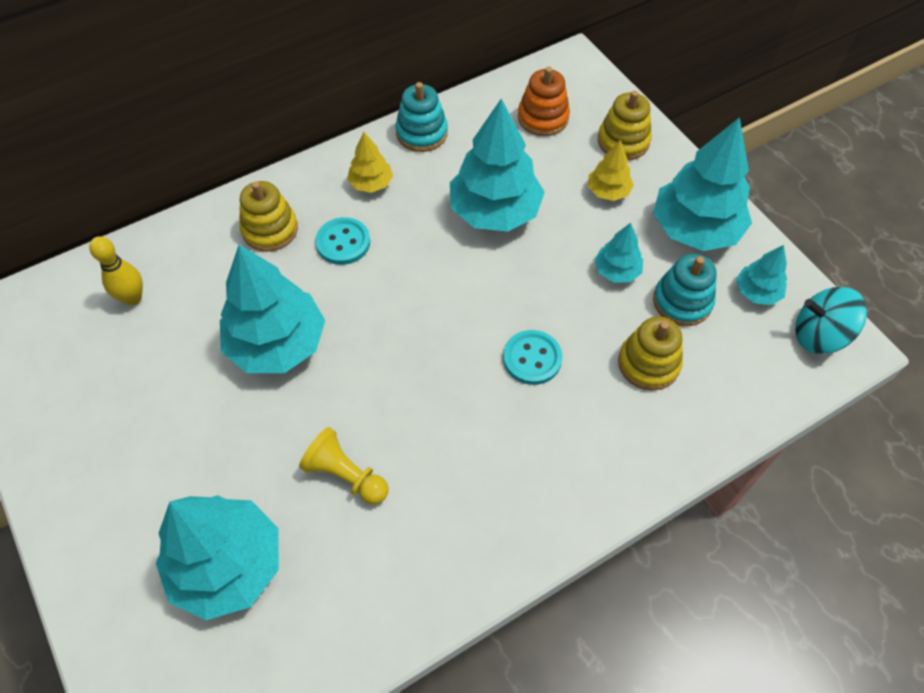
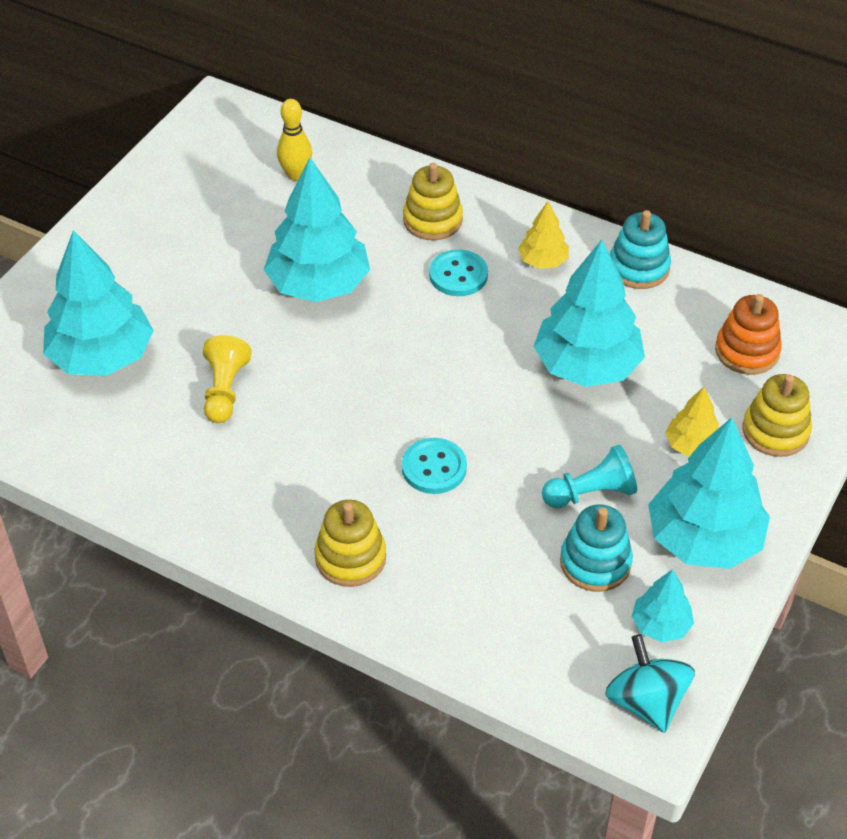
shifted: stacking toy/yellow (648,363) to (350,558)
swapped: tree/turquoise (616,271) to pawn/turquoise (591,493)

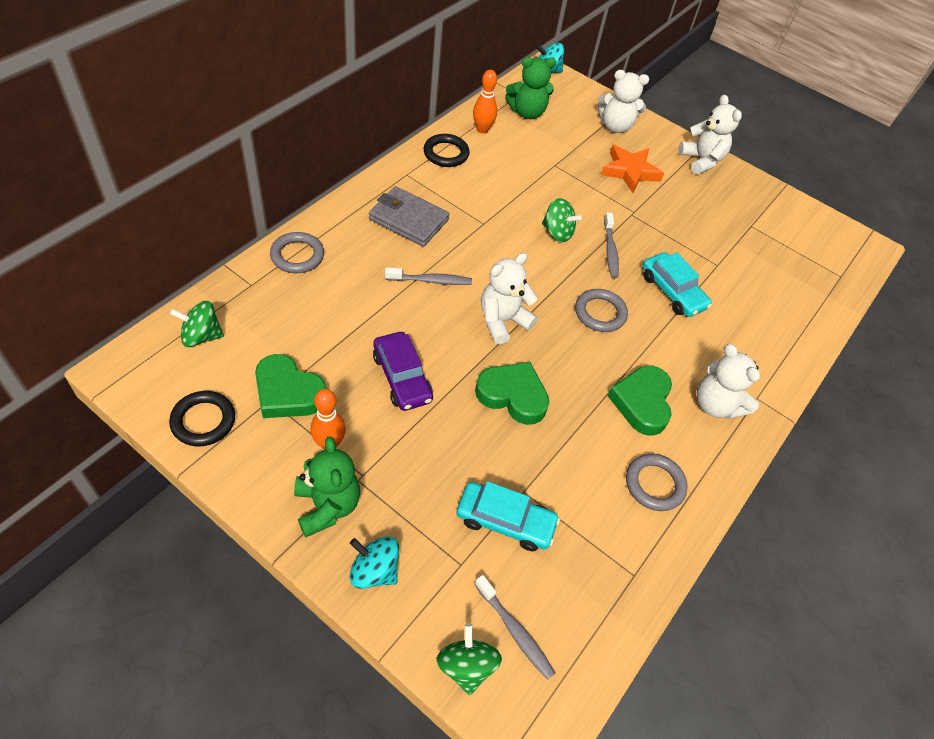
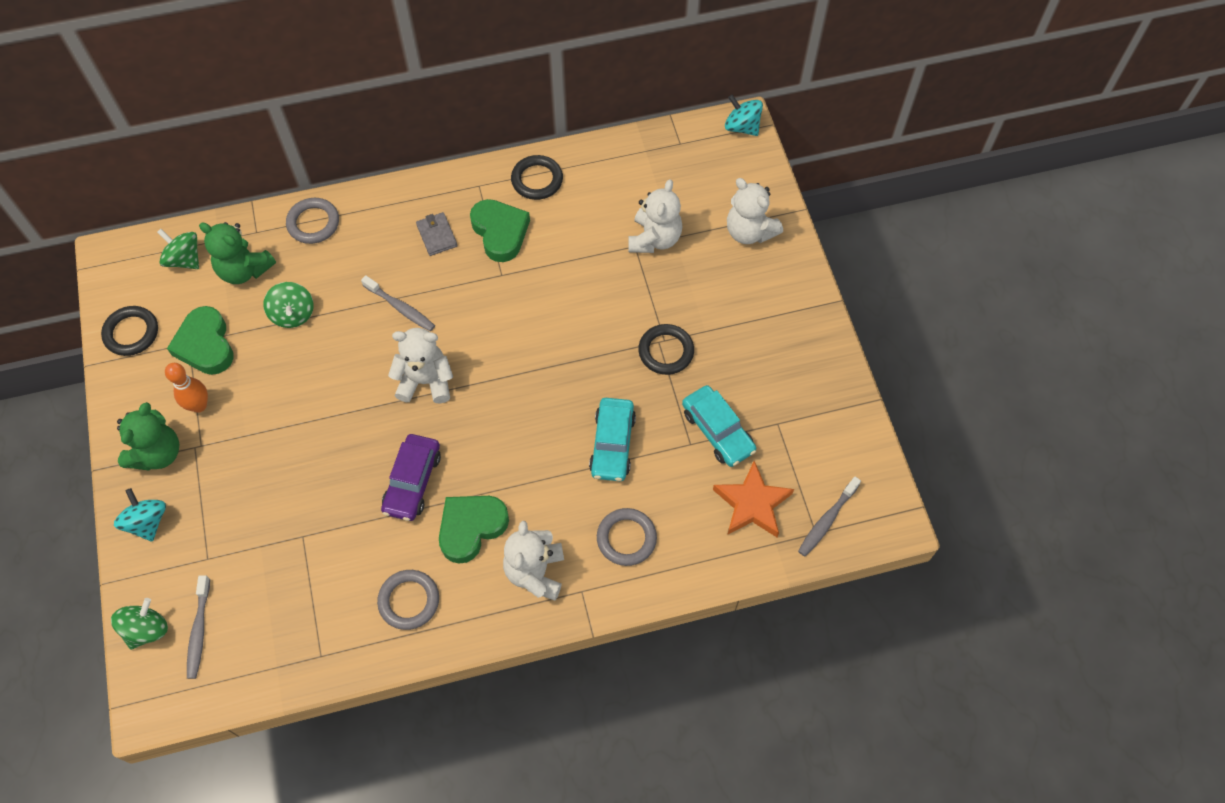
gone: bowling pin/orange (482,129)
new: ring/black (666,351)
shifted: teddy bear/green (527,112) to (244,270); teddy bear/white (701,160) to (654,239); star/orange (630,171) to (752,504); spinning top/green (557,232) to (293,314); toothbrush/grey (610,250) to (827,520); ring/grey (600,313) to (626,538); car/purple (402,377) to (412,482); heart/green (513,395) to (500,232); car/turquoise (505,521) to (717,431)
scaled: wallet/grey (408,220) = (437,235) x0.58

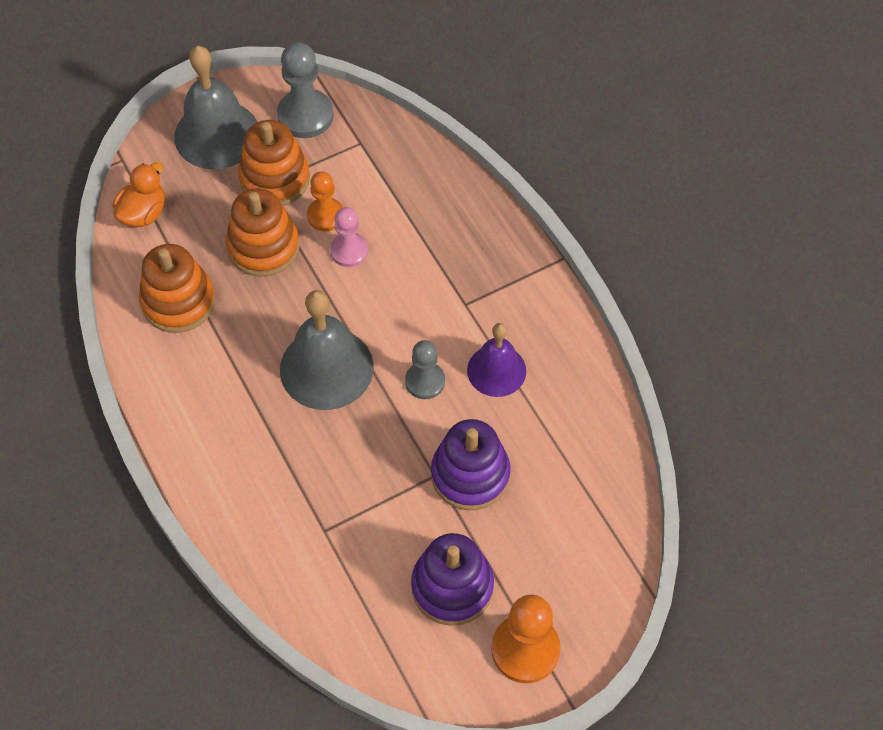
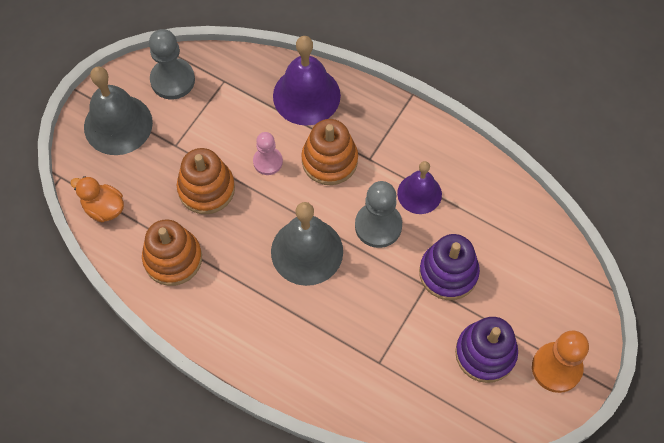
gone: pawn/orange (325,215)
new: bell/purple (306,95)
shifted: stacking toy/orange (275,179) to (329,160)
rotated: duck/orange (143,213) = (104,208) 60 degrees counterclockwise
scaled: pawn/grey (425,381) = (378,226) x1.56

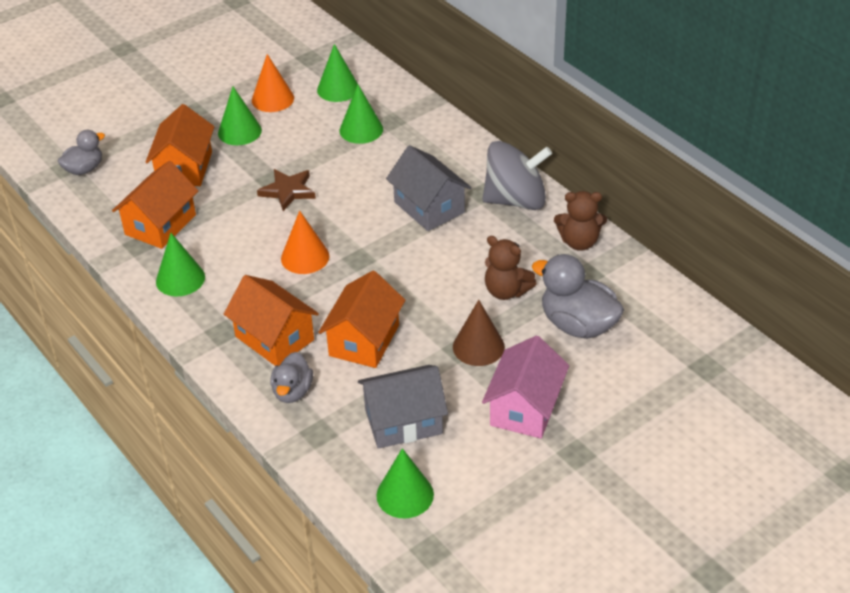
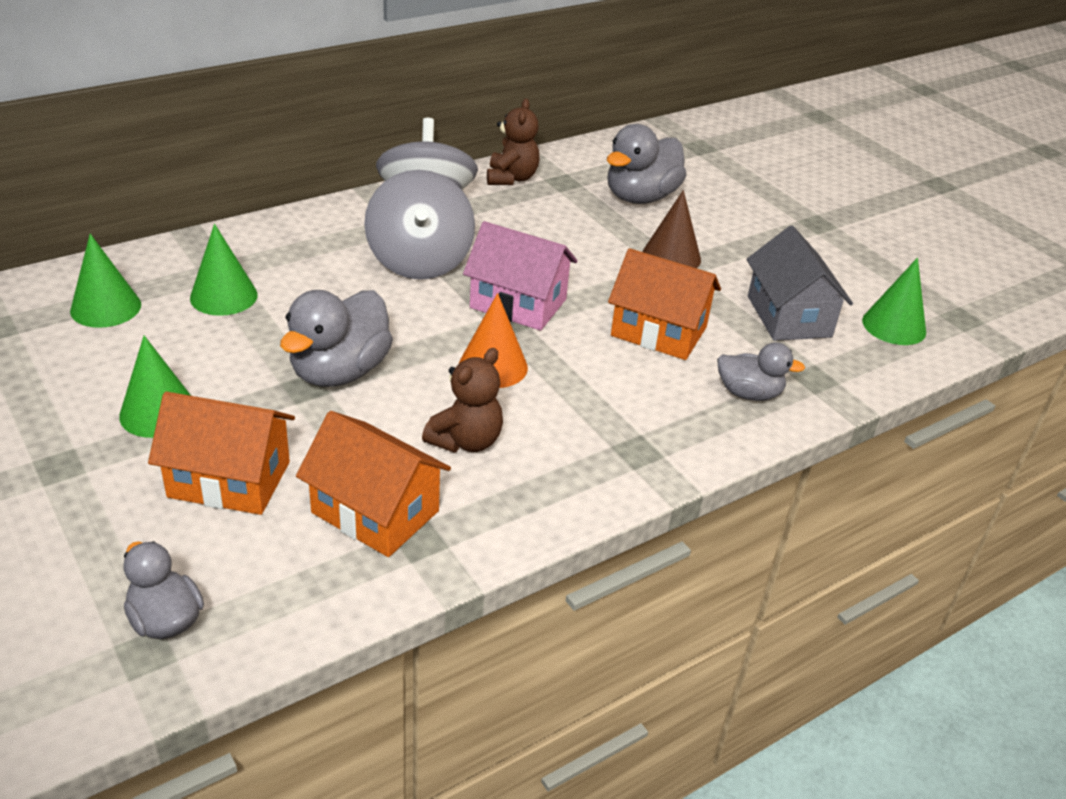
gone: cone/orange (272,99); cone/green (180,279); house/orange (274,338)
shifted: teddy bear/brown (506,291) to (466,441); house/pink (525,408) to (518,303)
swapped: house/grey (429,207) to spinning top/grey (419,261); star/brown (288,191) to duck/grey (340,372)

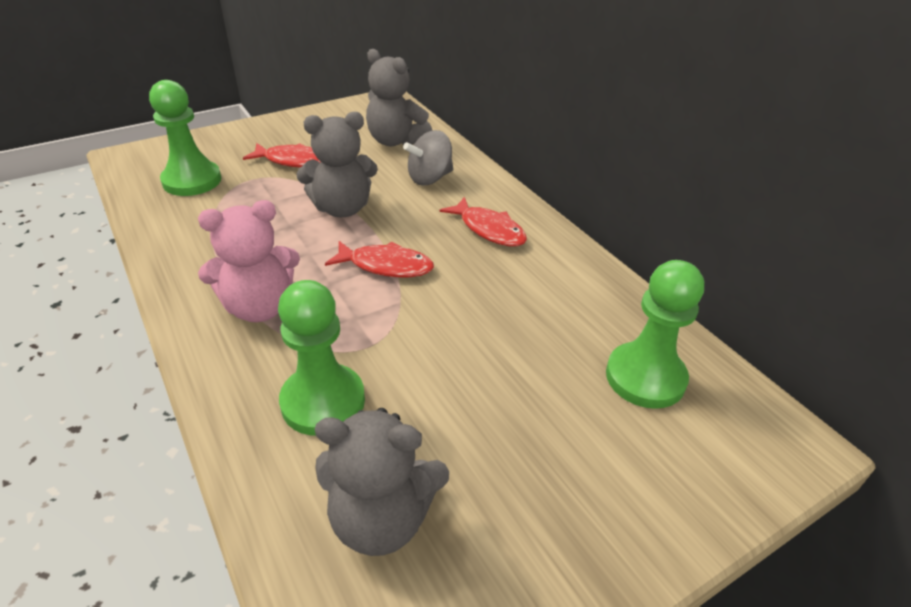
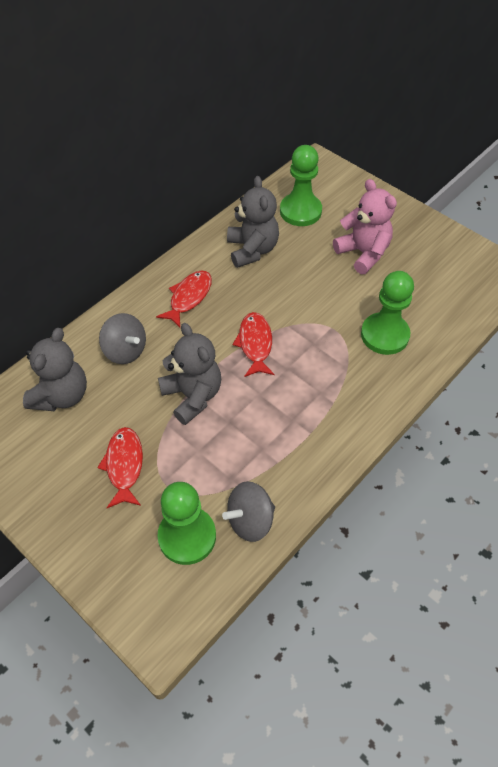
new: spinning top/grey (250,520)
shifted: teddy bear/pink (259,307) to (363,253); teddy bear/grey (381,518) to (252,250)

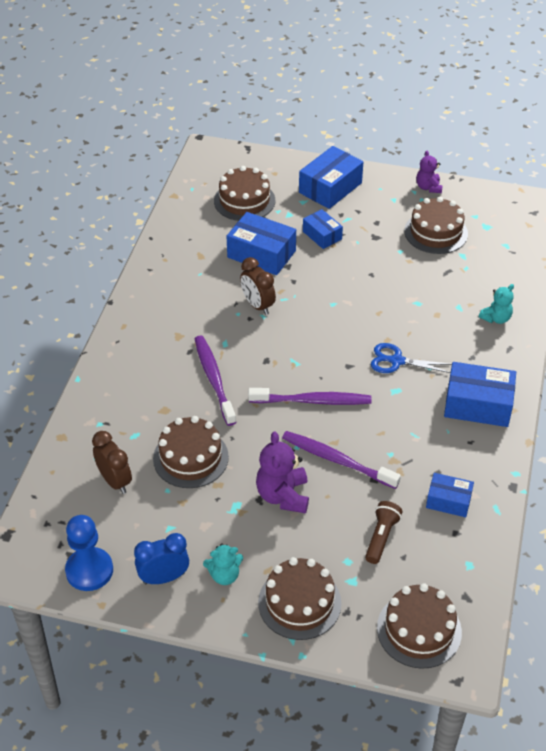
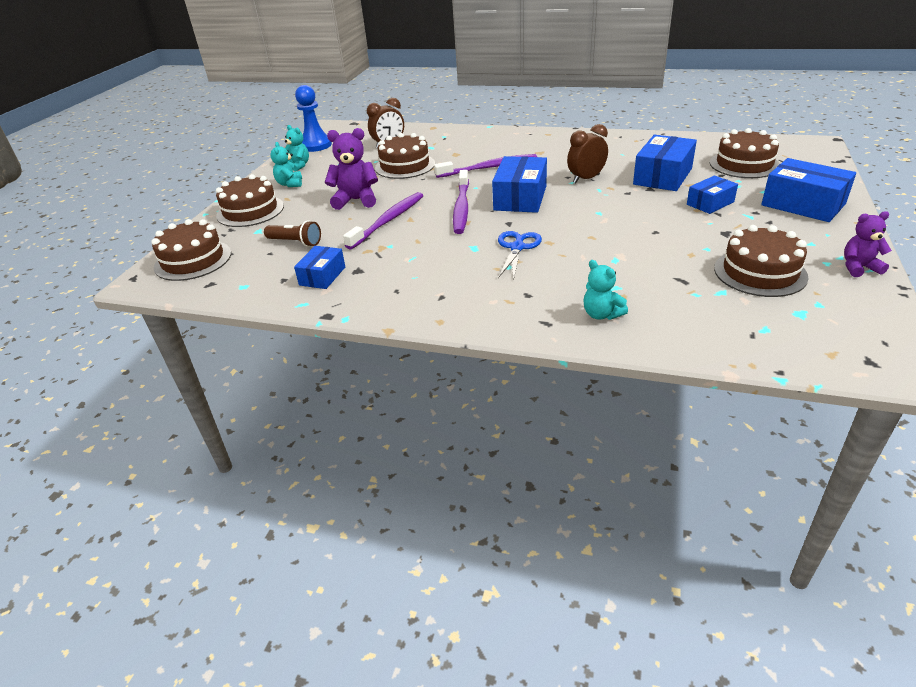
shifted: box/blue (478,405) to (520,198)
swapped: clock/blue (164,577) to teddy bear/turquoise (298,166)

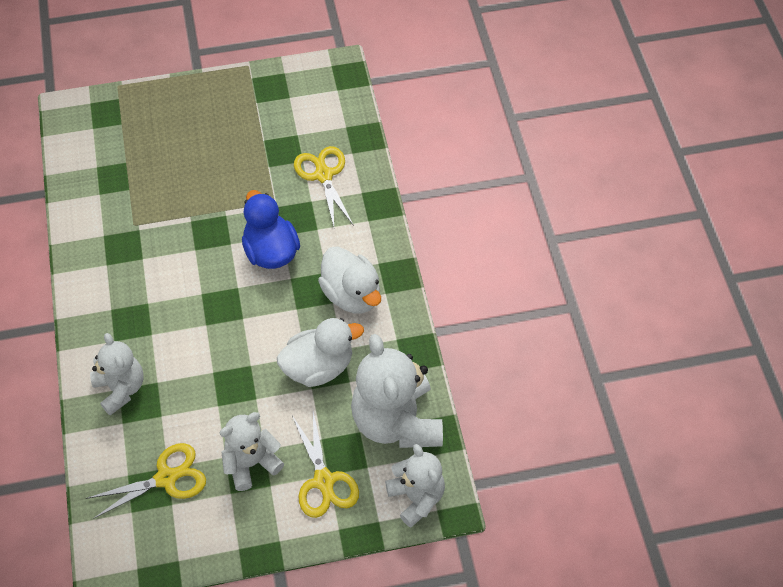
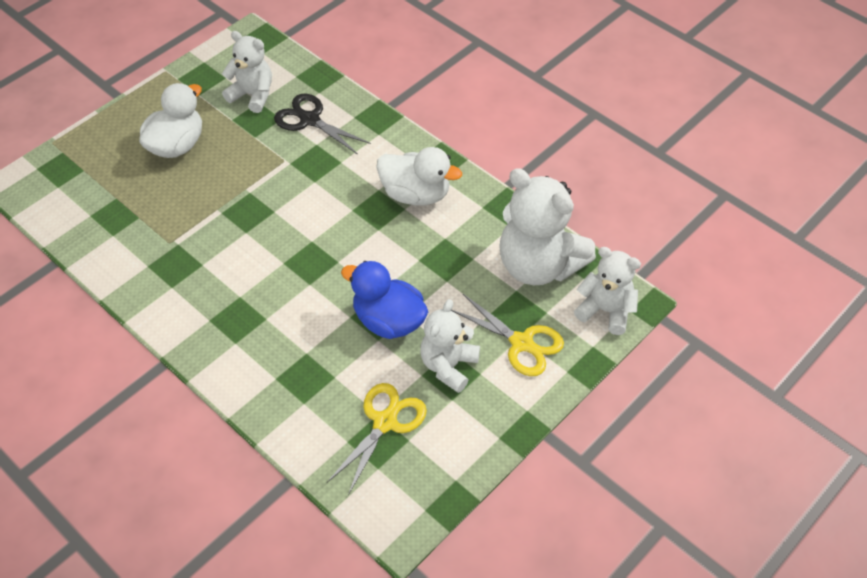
shifted: duck/blue (271,251) to (388,321); duck/white (318,367) to (176,145); teddy bear/white (121,389) to (252,95)
repainted: scissors/yellow (323,175) to scissors/black (309,120)

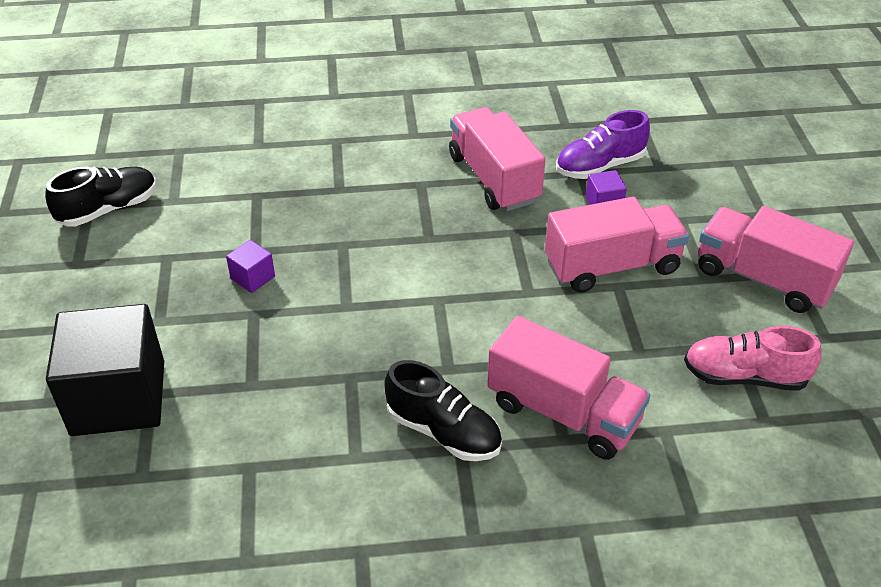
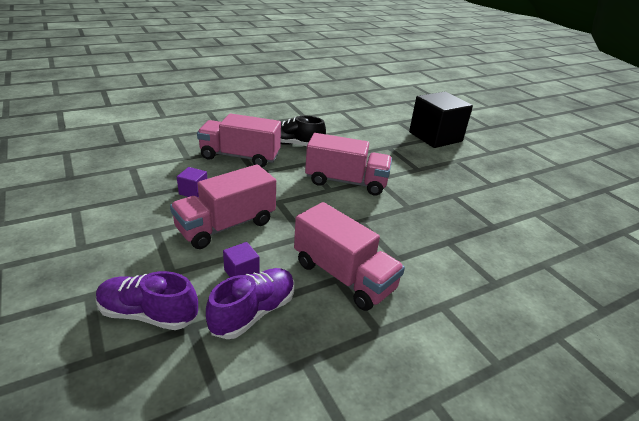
gone: shoe/black (108,209); shoe/pink (744,376)
new: shoe/purple (148,314)
shifted: truck/pink (763,279) to (346,182); cube/purple (253,277) to (193,191)

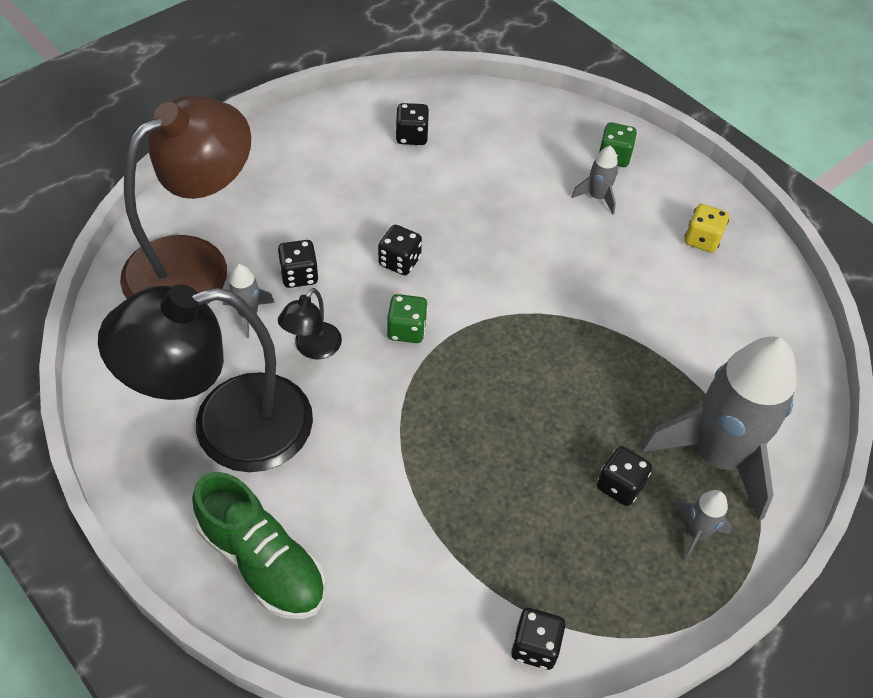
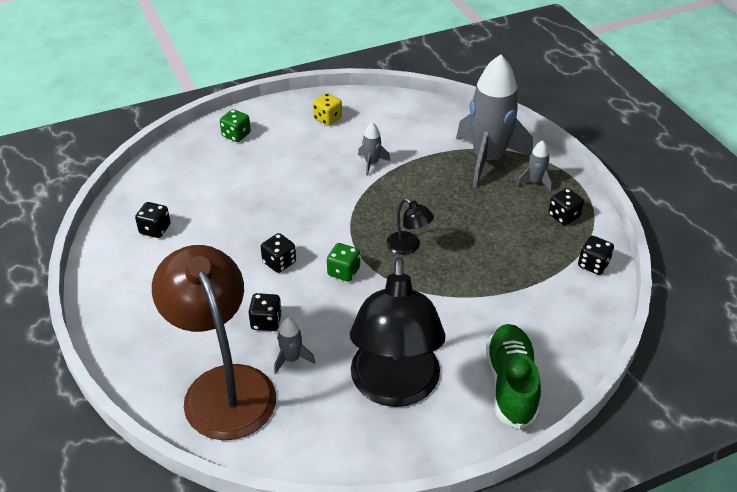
shifted: rocket/grey (597,197) to (371,163); lamp/black (312,348) to (408,247); dice/black (620,485) to (563,216)
rotated: shoe/green (262,561) = (511,384) 60 degrees counterclockwise

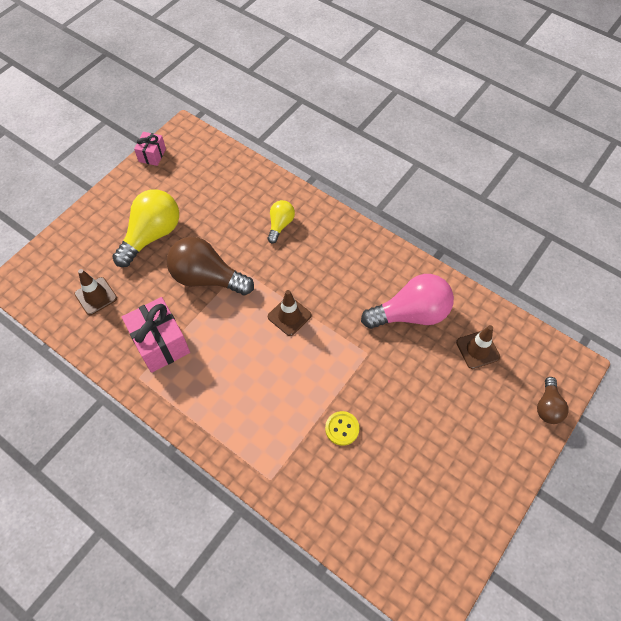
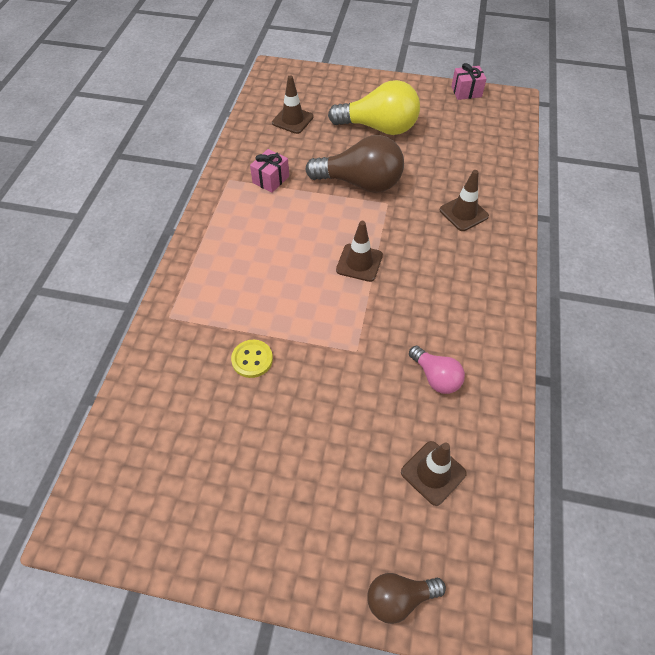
swapped: light bulb/yellow (280,225) to traffic cone/brown (463,213)
rotated: light bulb/brown (207,278) = (360,183) 105 degrees clockwise
scaled: light bulb/pink (411,314) = (435,377) x0.53; gift/pink (160,343) = (270,179) x0.56

